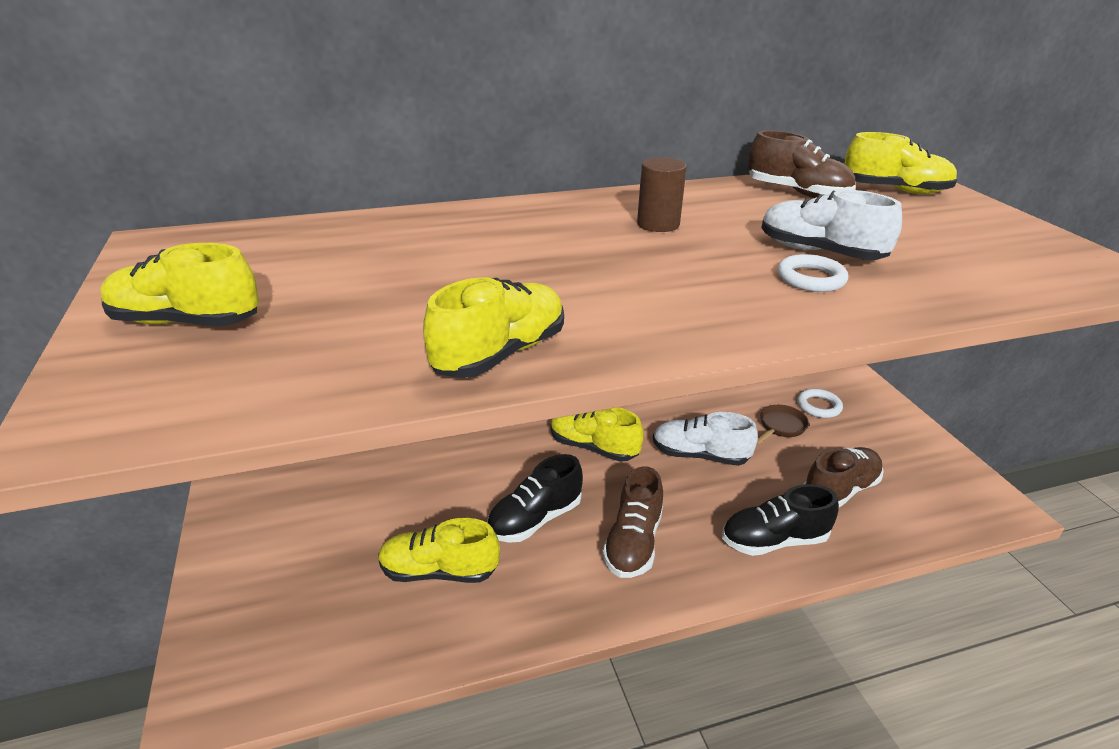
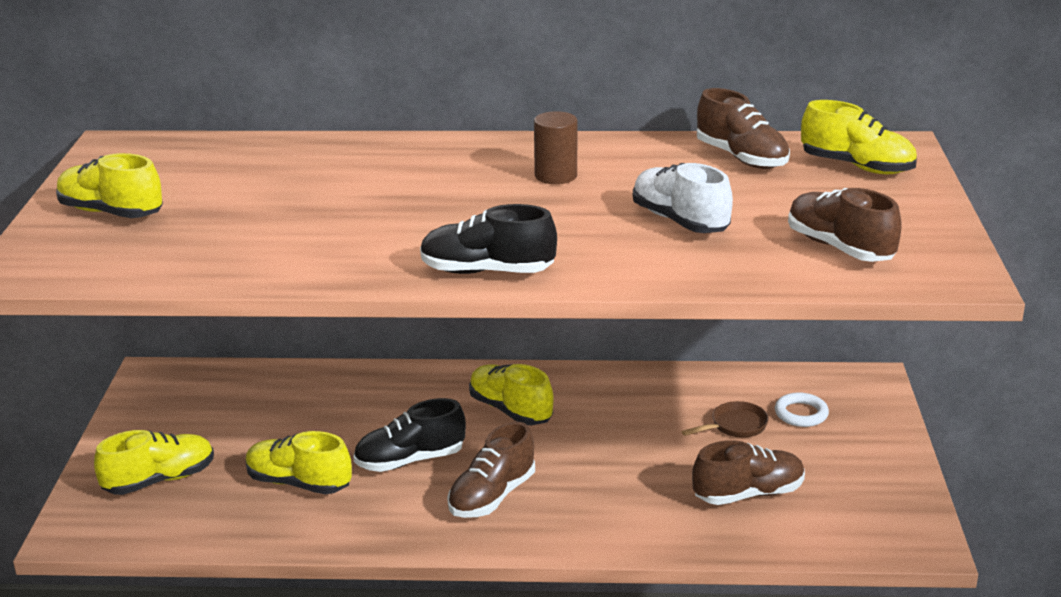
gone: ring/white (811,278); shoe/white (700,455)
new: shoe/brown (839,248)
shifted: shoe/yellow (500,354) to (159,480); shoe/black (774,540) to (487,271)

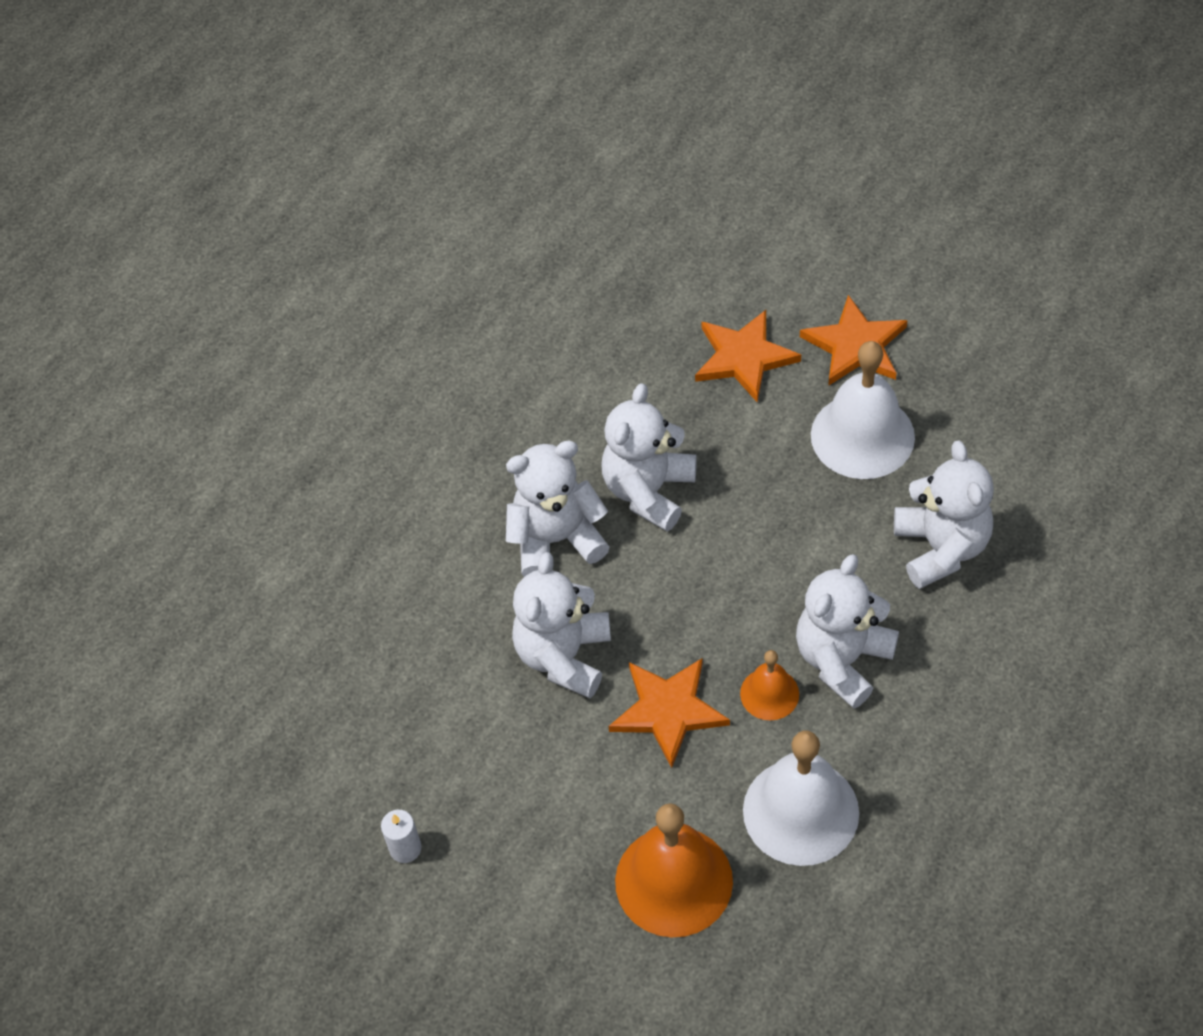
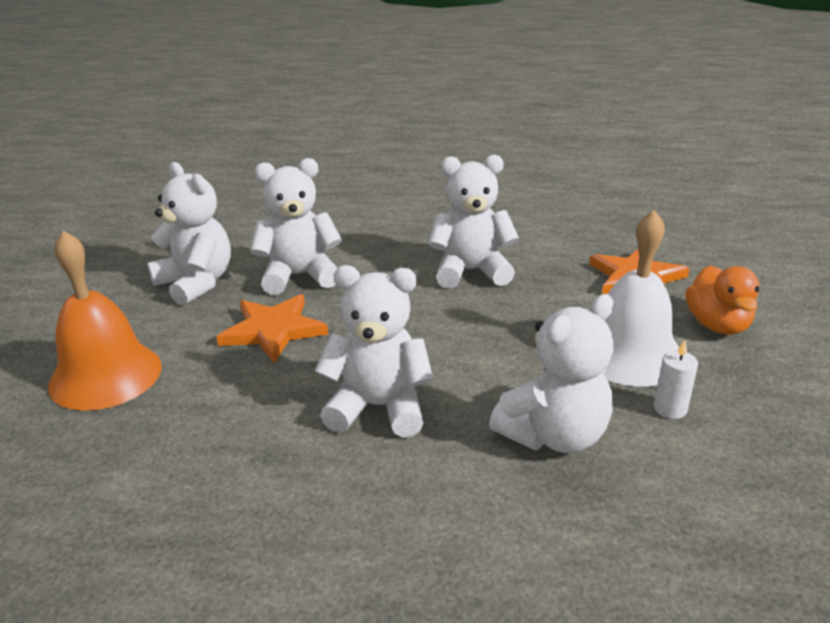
gone: bell/orange (769,693); bell/white (800,811)
shifted: teddy bear/white (556,539) to (196,283); candle/white (405,848) to (670,408)
swapped: star/orange (855,345) to duck/orange (717,325)

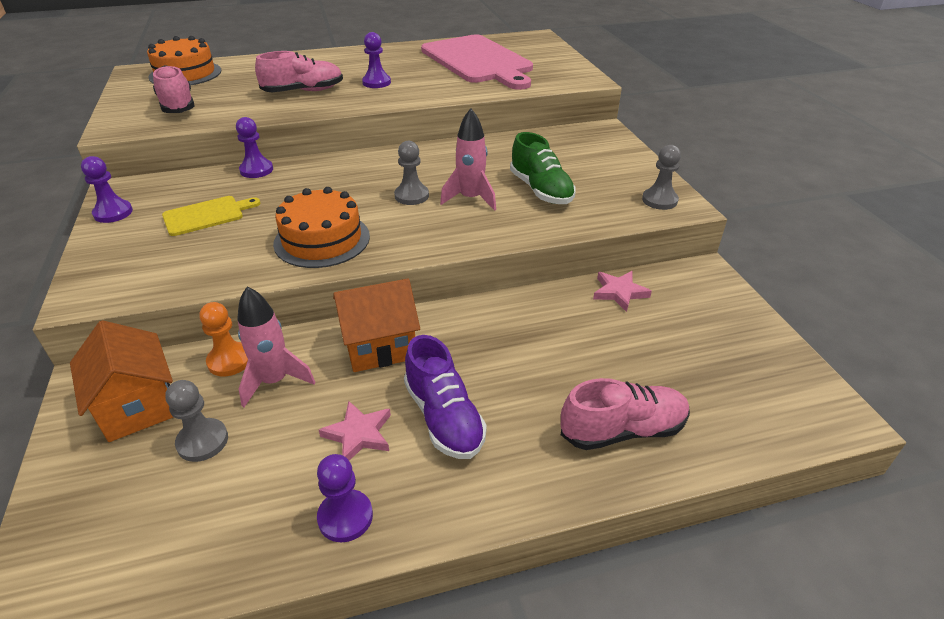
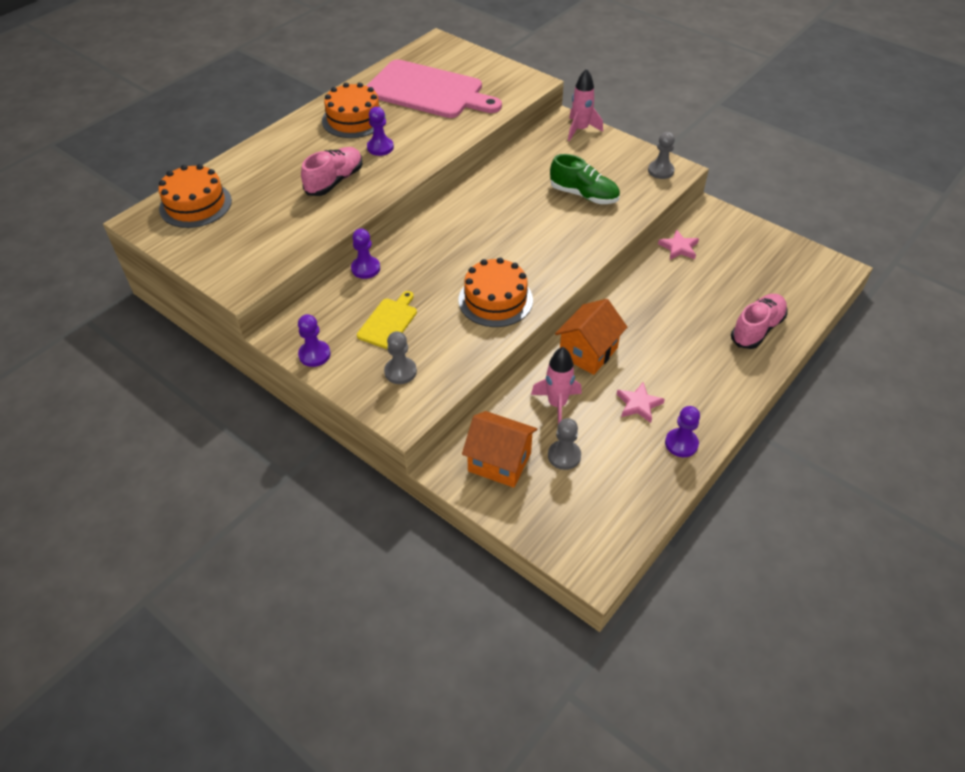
gone: shoe/pink (177,105); pawn/orange (229,361); shoe/purple (444,417)
new: cake/orange (353,119)
shifted: rocket/pink (470,199) to (580,130); pawn/grey (411,196) to (400,372)

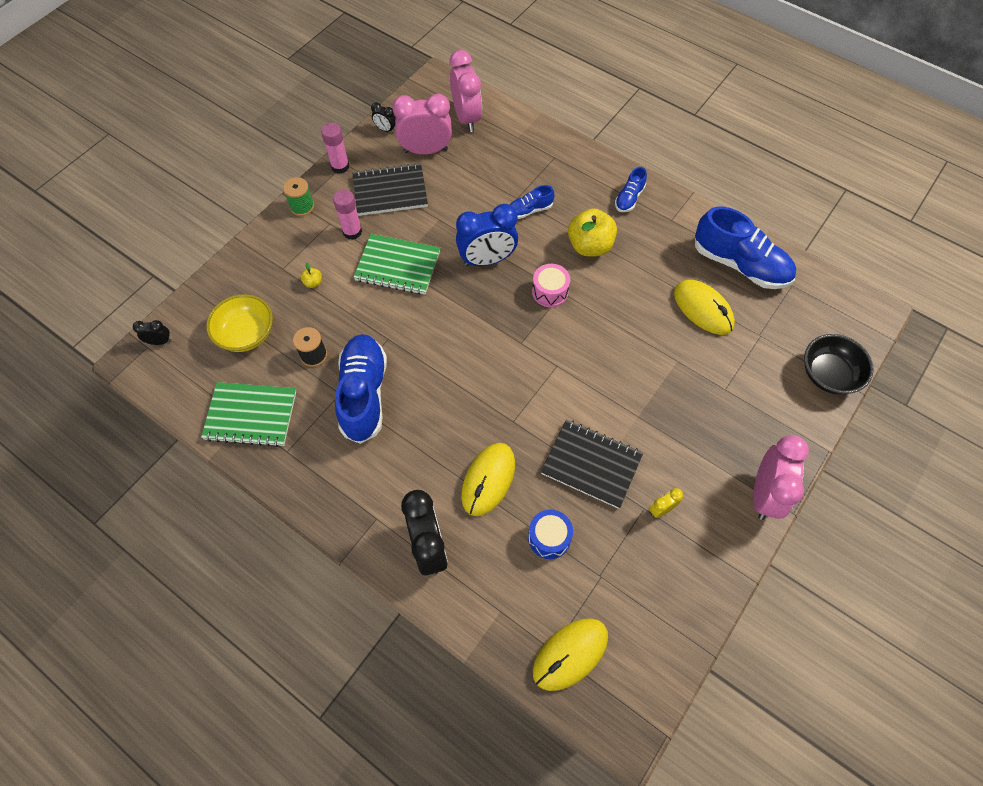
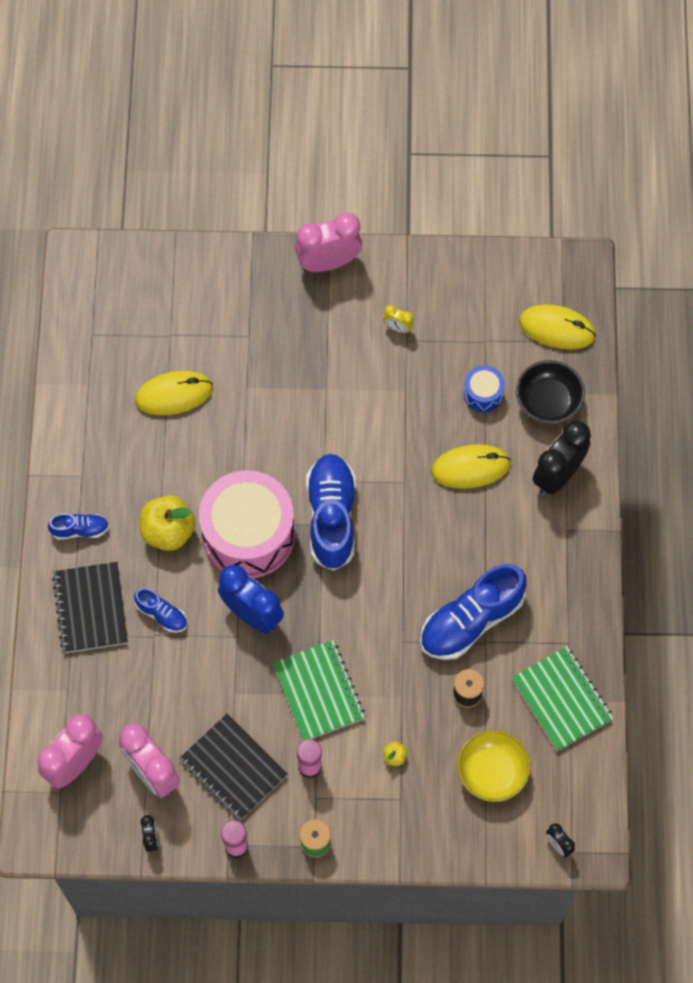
shifted: shoe/blue (740,265) to (331,517); bowl/black (828,374) to (548,401); notebook/black (591,464) to (90,608)
rotated: mouse/yellow (703,309) = (174,394) 60 degrees clockwise
scaled: drum/pink (550,292) = (248,534) x2.26

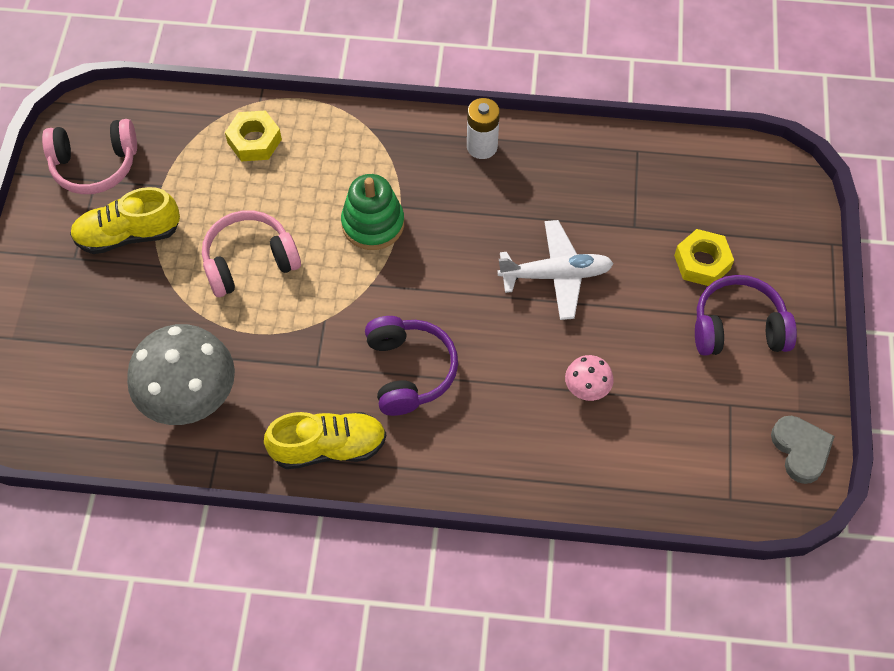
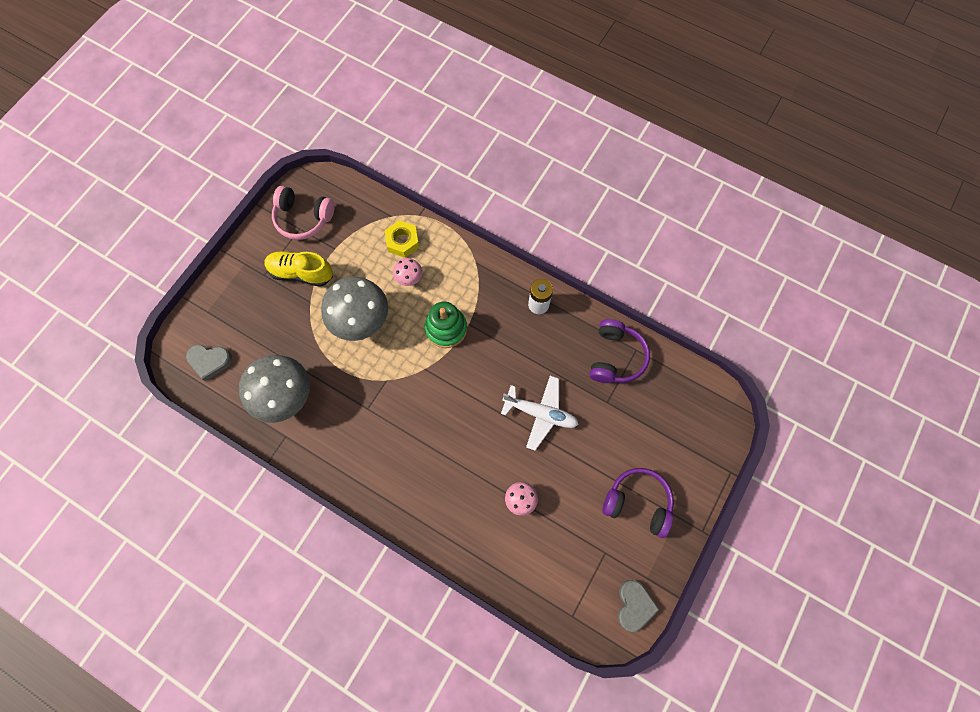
gone: nut/yellow (702,262); shoe/yellow (329,447)
new: mushroom/pink (409,279); heart/grey (210,361)
shifted: headphones/purple (409,371) to (615,357)
swapped: headphones/pink (249,262) to mushroom/grey (361,322)

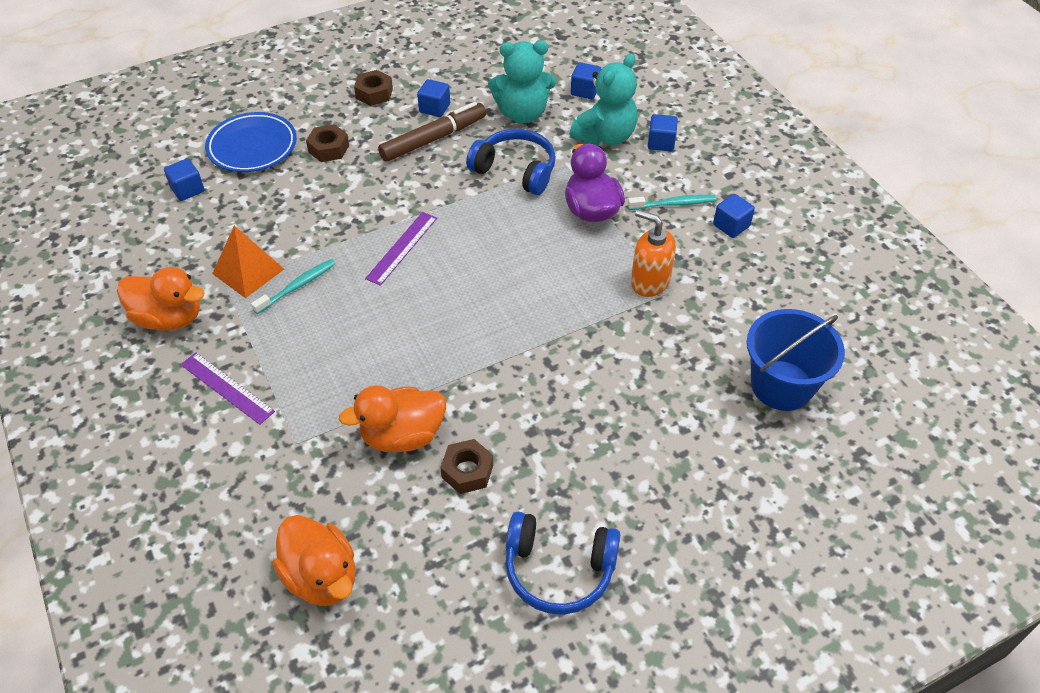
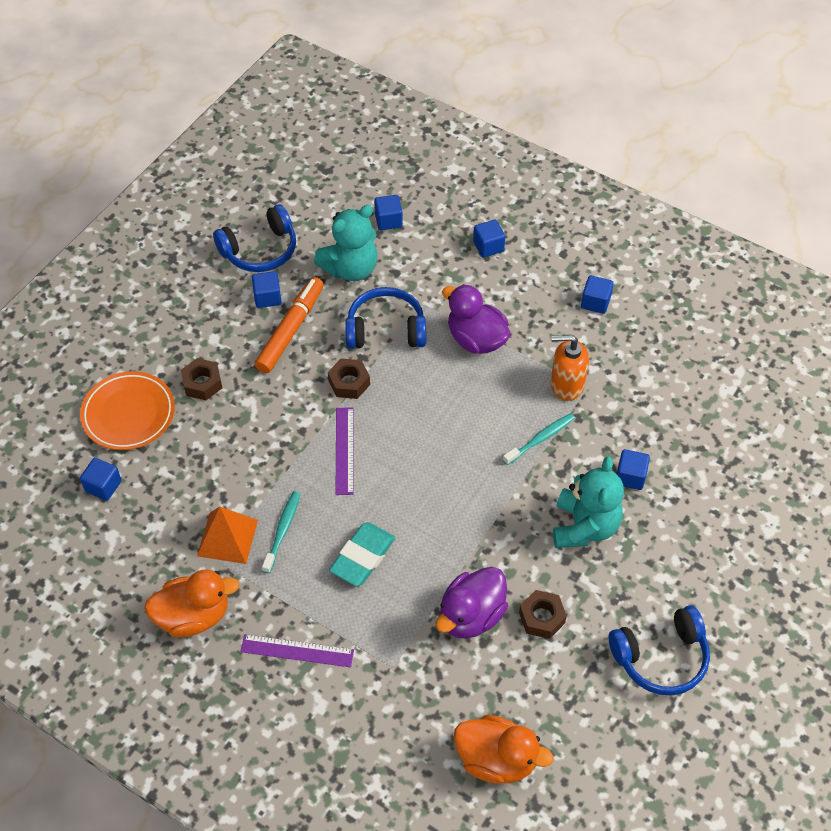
gone: bucket/blue (781,385)
new: headphones/blue (260,250); cube/blue (630,477); eraser/turquoise (362,557)
shifted: teddy bear/turquoise (605,136) to (584,527); nut/brown (374,93) to (349,383); toothbrush/turquoise (674,204) to (540,439)
repainted: marker/brown (433,139) to marker/orange (290,330); plate/blue (252,147) to plate/orange (128,414); duck/orange (402,436) to duck/purple (471,616)

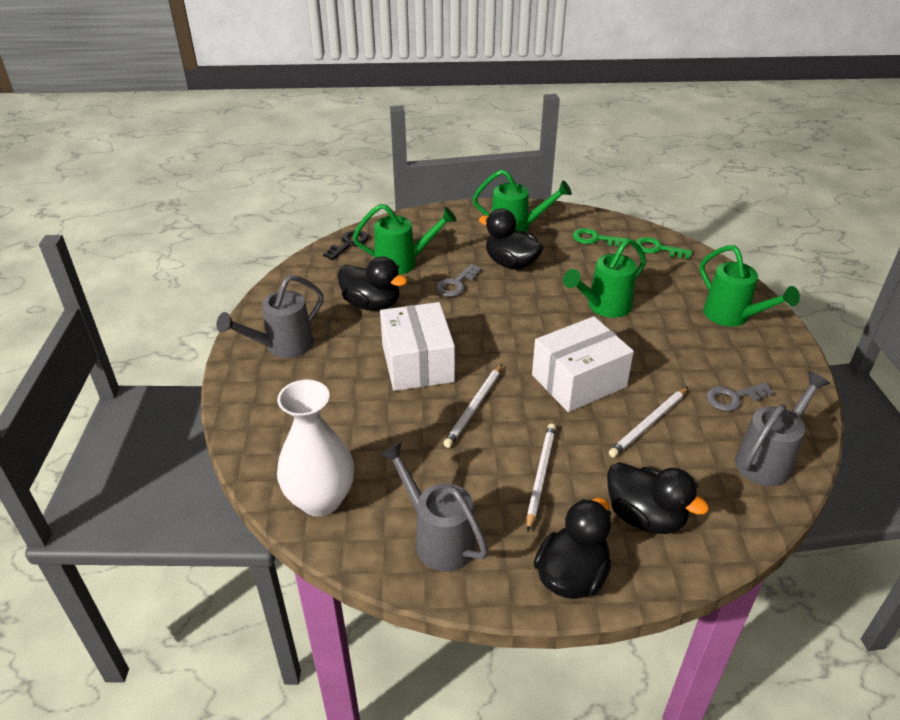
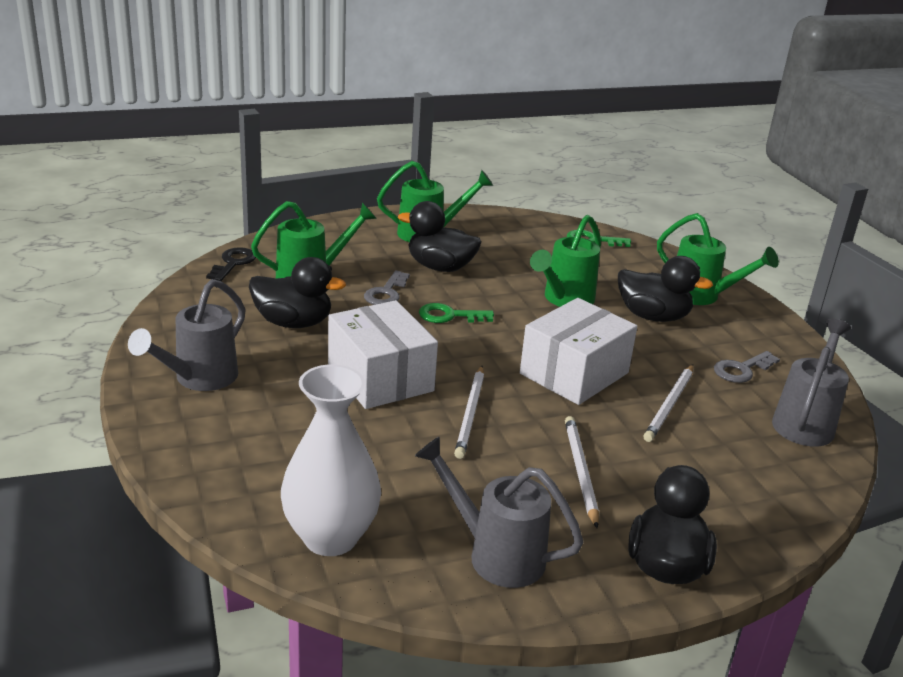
shifted: key/green (595,239) to (449,316); duck/black (645,517) to (653,316)

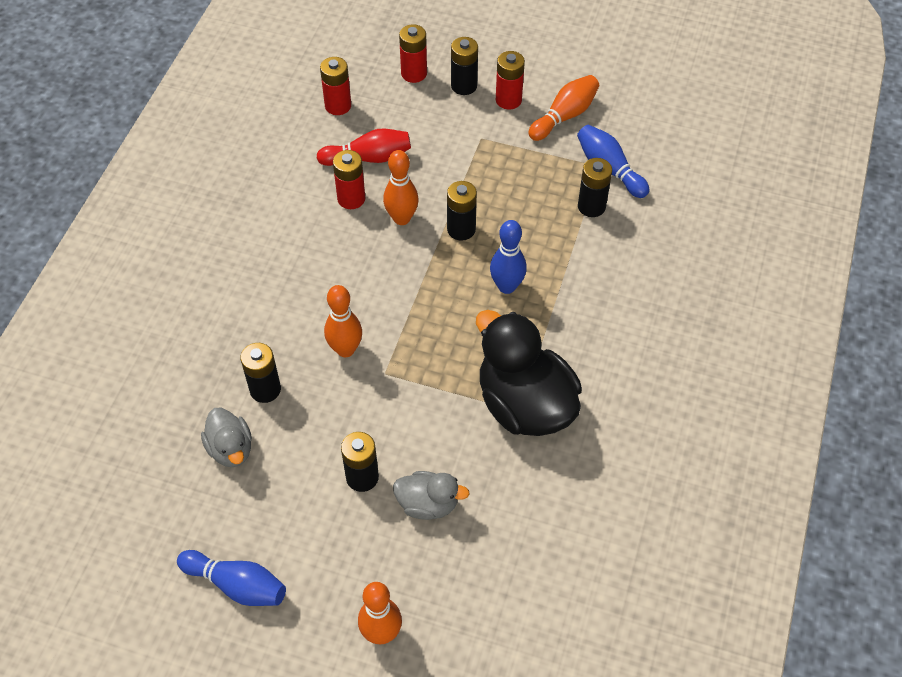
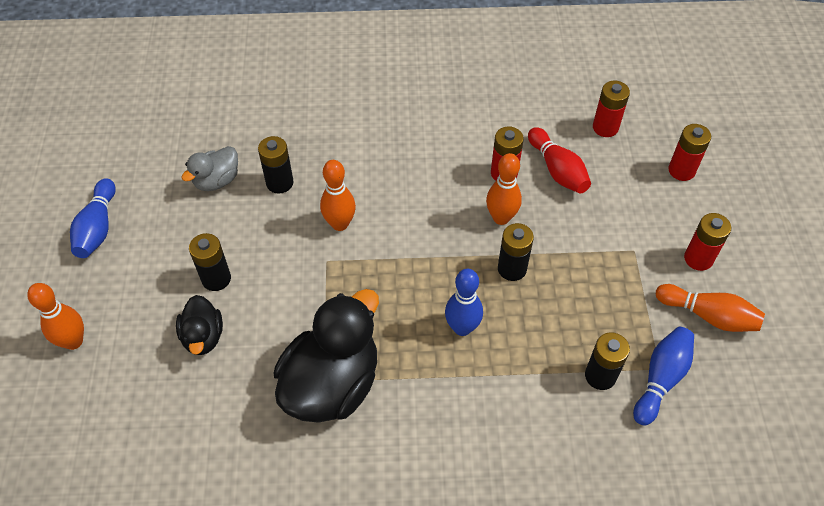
gone: battery/black (464,86)
repainted: duck/grey (428,504) to duck/black (203,336)

